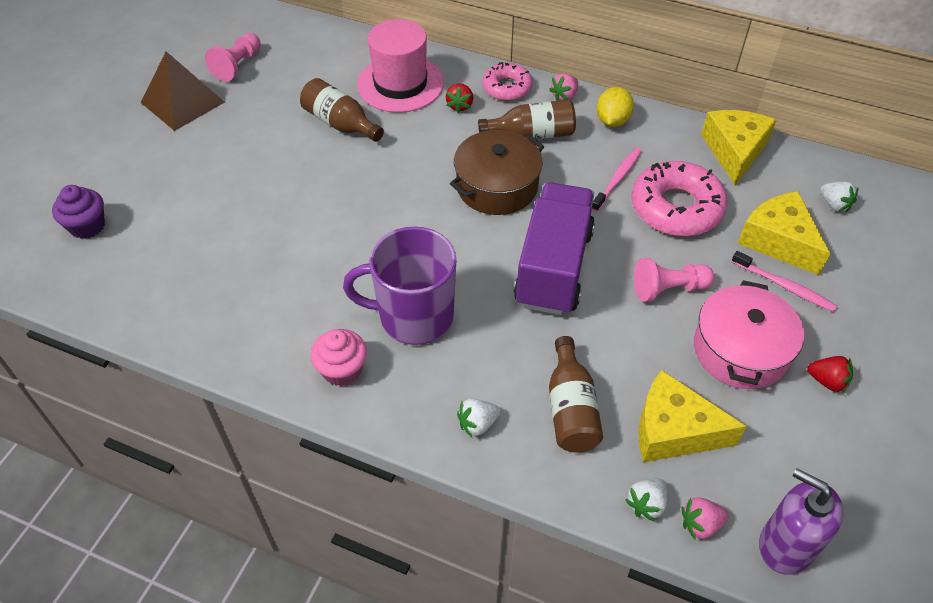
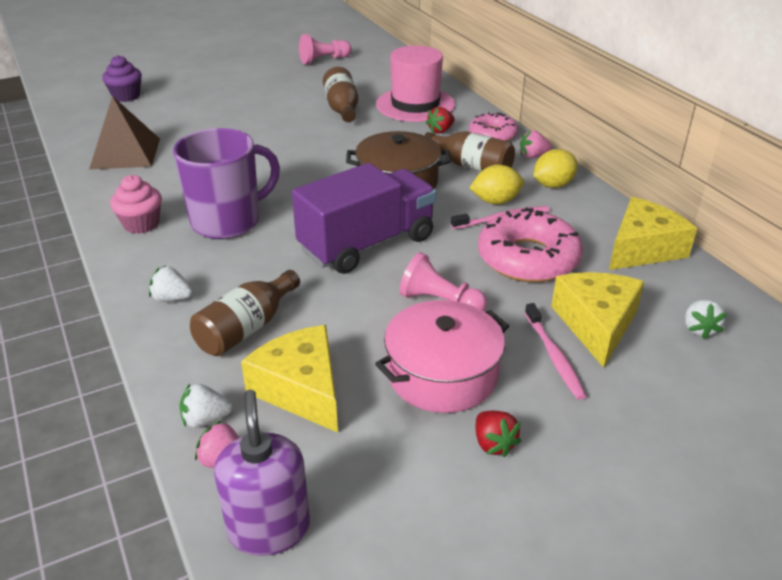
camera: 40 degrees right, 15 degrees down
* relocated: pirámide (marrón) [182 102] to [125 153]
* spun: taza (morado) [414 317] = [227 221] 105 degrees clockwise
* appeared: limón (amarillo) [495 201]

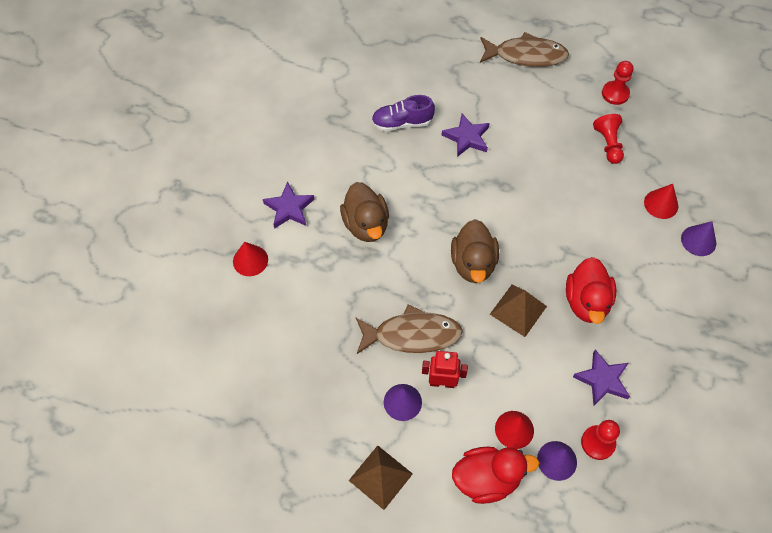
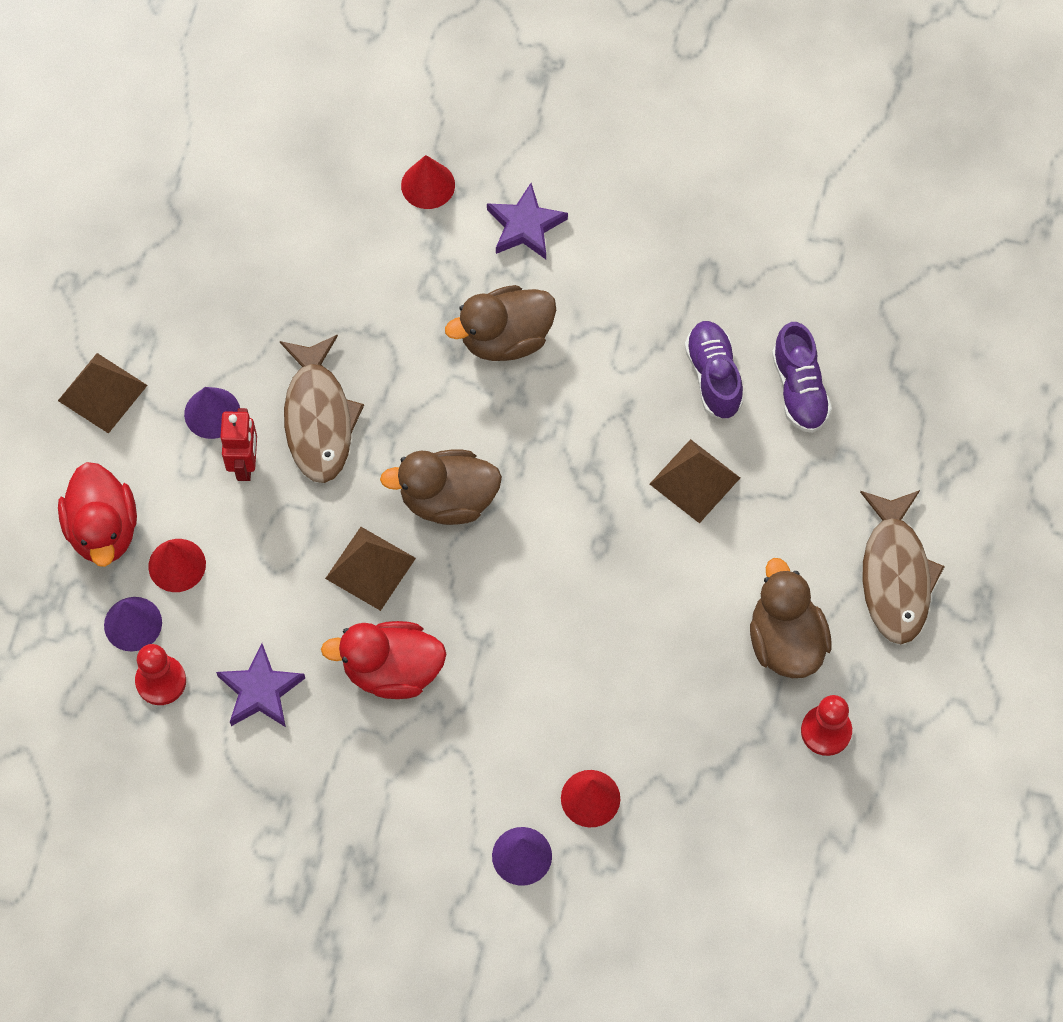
camera: 85 degrees right, 5 degrees up
* exchanged: estrella (morado) [467 137] to pirámide (marrón) [695 480]
* missing: peón (rojo) [608 144]
* appeared: pato (marrón) [785 641]
* appeared: zapato (morado) [799 389]

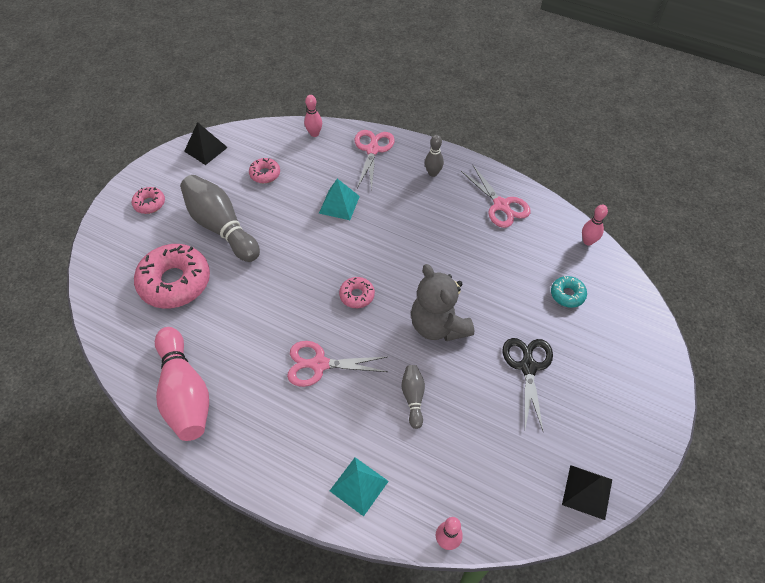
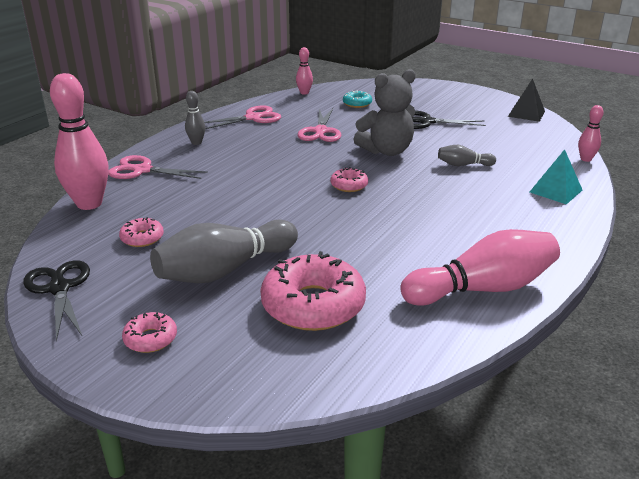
camera: 85 degrees left, 25 degrees down
* exchanged: pirámide (negro) [205 149] to tijeras (negro) [59 288]
* relocated: tijeras (rosa) [319 364] to [320 131]
* size: bolo (rosa) [314 134] = [89 204] x2.08
* missing: pirámide (turquesa) [339 204]

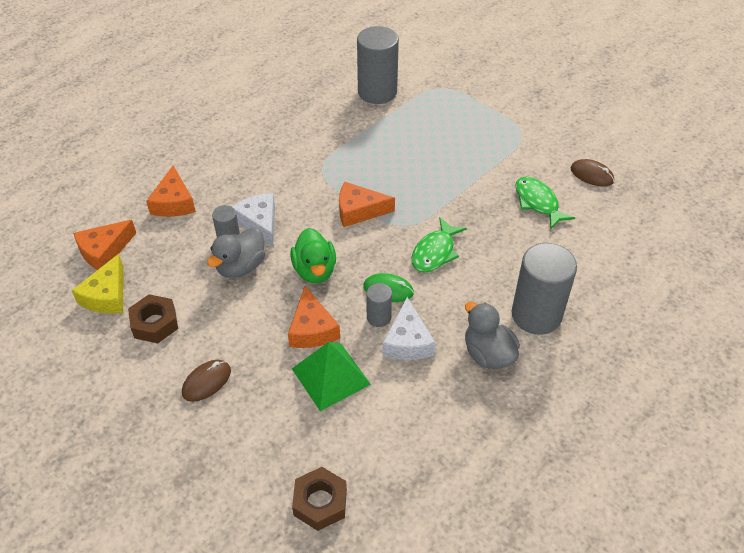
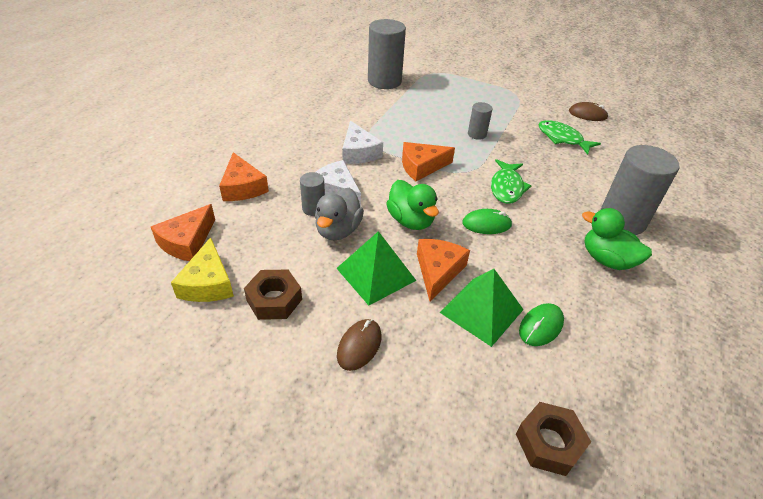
camera: 20 degrees left, 5 degrees down
* spun: queso (naranja) [312 329] = [438 271] 135 degrees counterclockwise
* relocated: cilindro (gris) [379 317] to [477 134]
* relocated: queso (blanco) [407 341] to [358 152]
* colour: pato (gris) [488 354] to pato (verde) [607 260]
* appeared: pirámide (verde) [375 274]
* appeared: ratón (verde) [541 326]

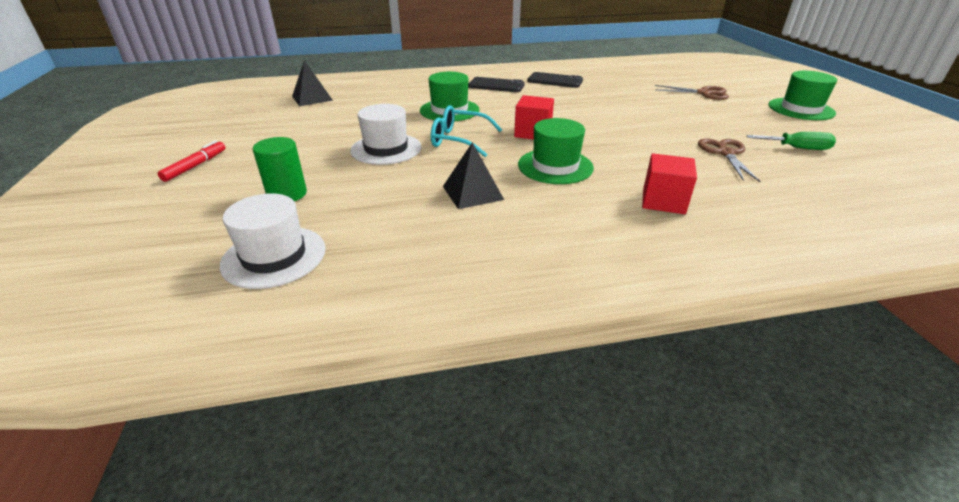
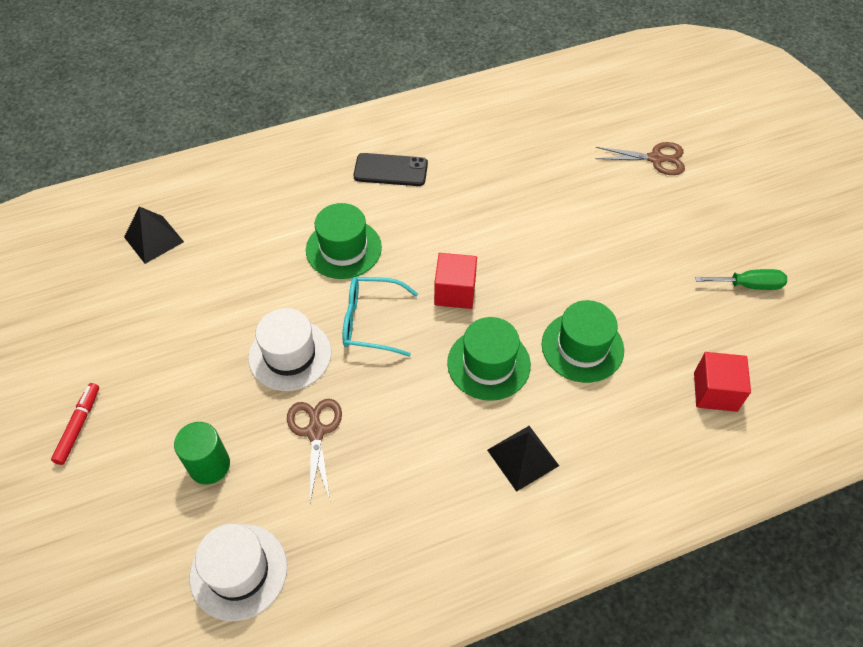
camera: 10 degrees left, 20 degrees up
* relocated: pirámide (negro) [472 192] to [523 457]
* missing: móvil (negro) [555 81]
* relocated: cubo (rojo) [663 201] to [715 391]
* relocated: tijeras (marrón) [725 153] to [315 431]
* relocated: sombrero (verde) [801 109] to [582 347]

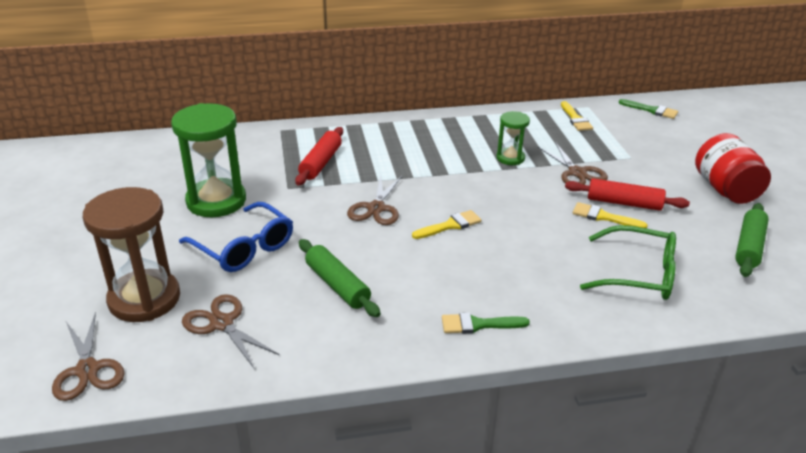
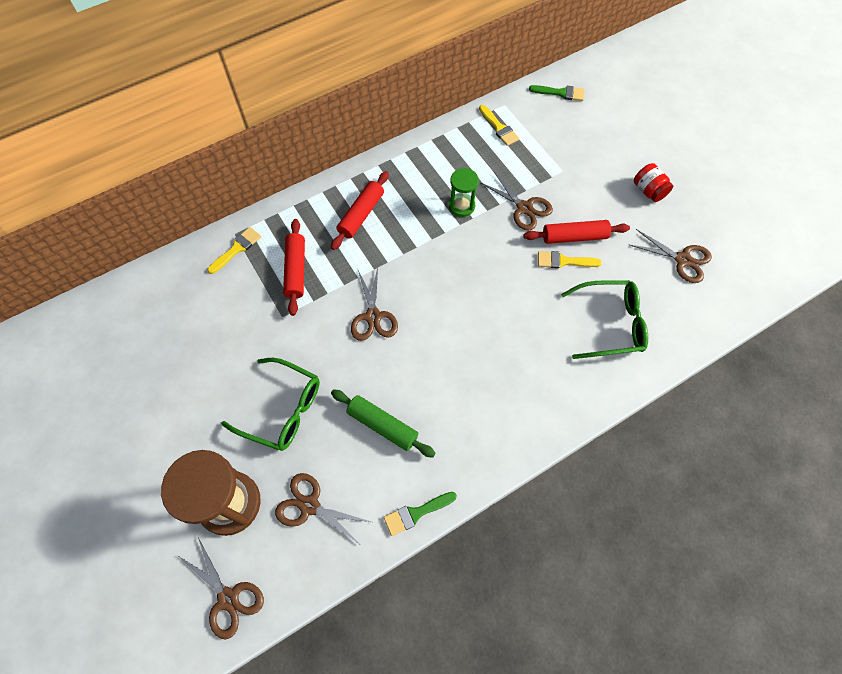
camera: 20 degrees left, 30 degrees up
* missing: reloj de arena (verde) [216 201]
* colour: gafas (azul) [244 248] to gafas (verde) [283 409]
* relocated: pincel (amarillo) [450 225] to [236 249]
* relocated: pincel (verde) [478 324] to [416 513]
* size: tarro (rojo) [725 189] = [648 191] x0.59
* exchanged: rodillo (verde) [749 247] to tijeras (marrón) [682 259]
* appeared: rodillo (rojo) [361 214]

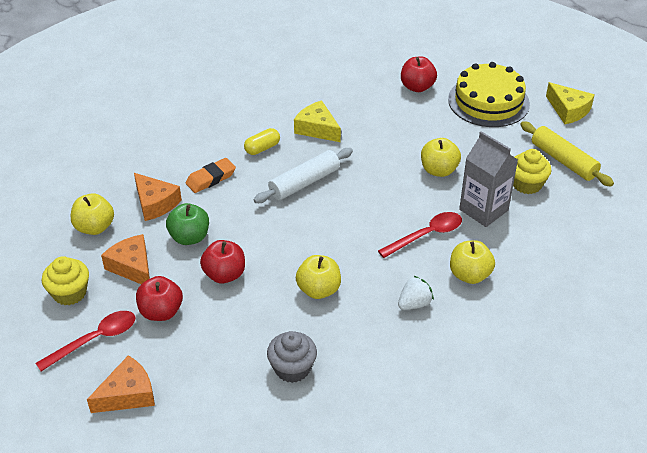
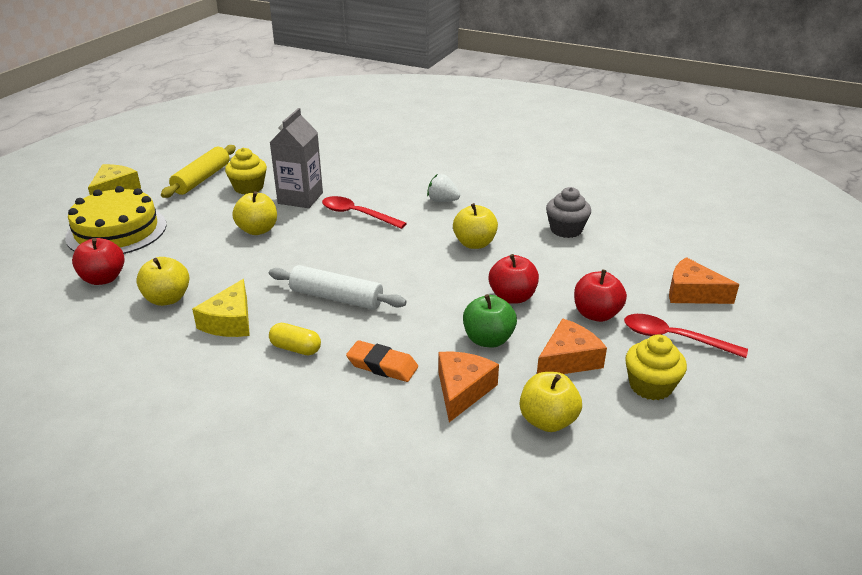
camera: 120 degrees left, 10 degrees down
* spun: queso (naranja) [132 267] = [568 359] 150 degrees counterclockwise
* relocated: manzana (amarillo) [469 275] to [167 299]

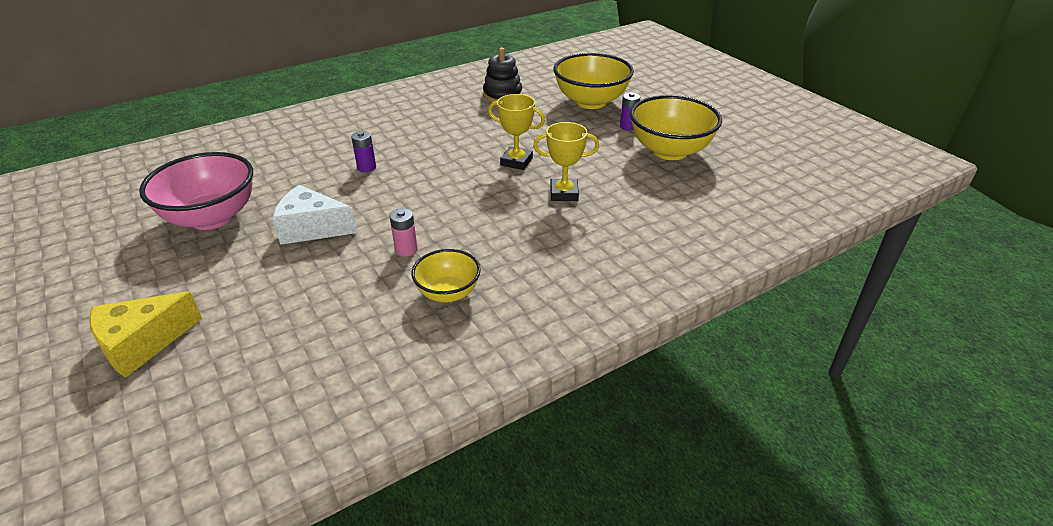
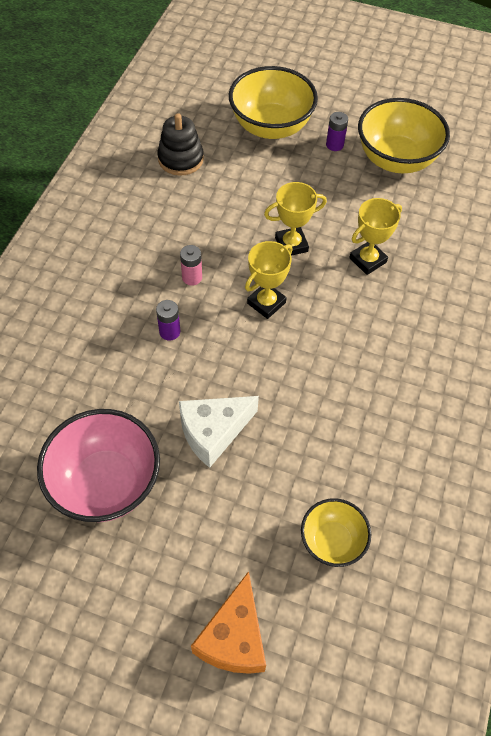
camera: 40 degrees left, 20 degrees up
* colour: queso (amarillo) [142 344] to queso (naranja) [234 637]
* relocated: pila (rosa) [406 249] to [192 277]
* relocated: cuenco (amarillo) [448 293] to [332 541]
* appeared: trofeo (amarillo) [266 303]

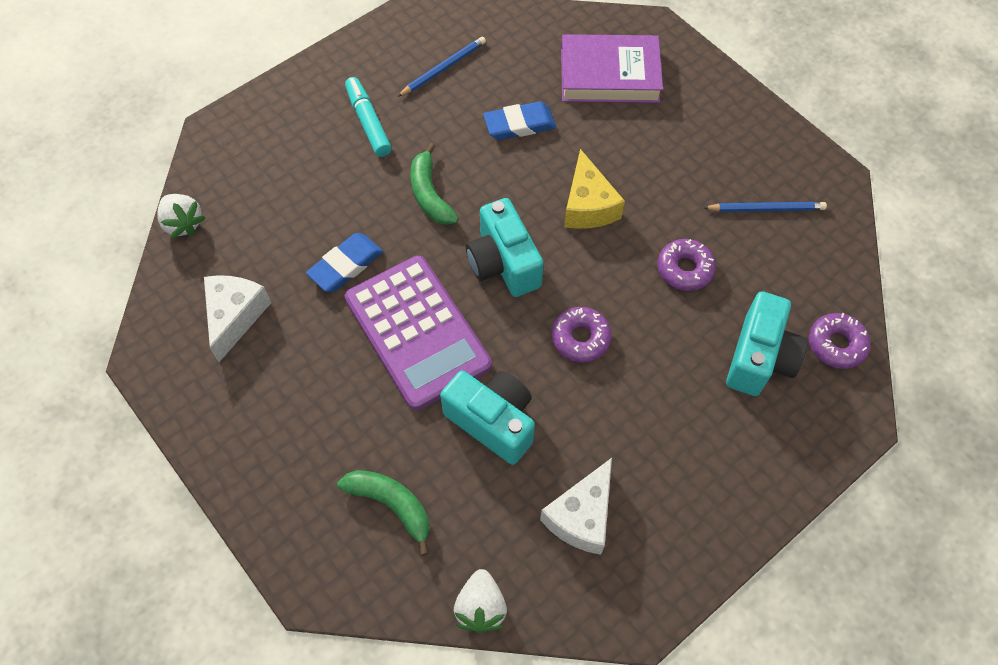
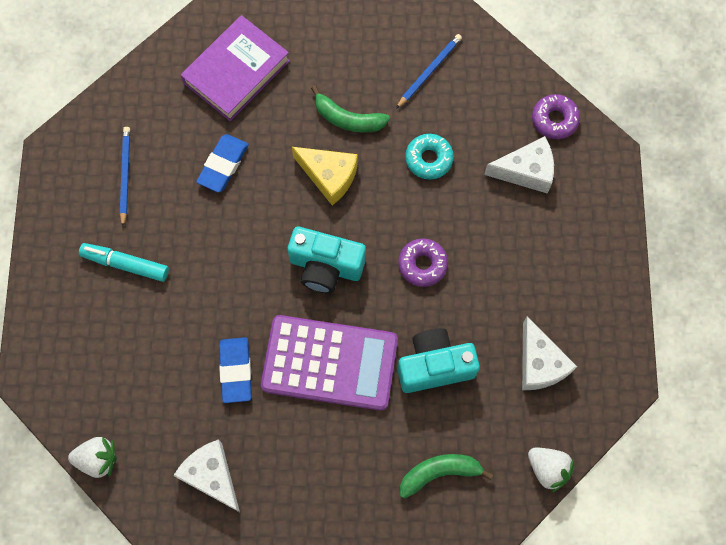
camera: 50 degrees left, 10 degrees up
* relocated: plátano (verde) [429 194] to [347 119]
* colour: rosquilla (morado) [684 269] to rosquilla (turquesa) [429 159]
* exchanged: cámara (turquesa) [759 358] to queso (blanco) [526 171]

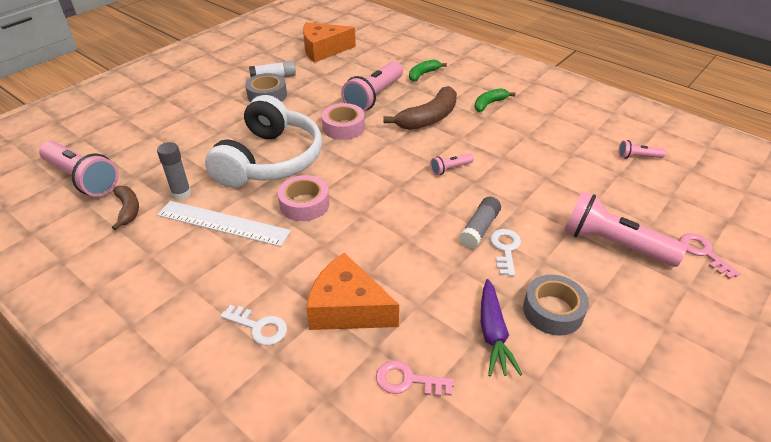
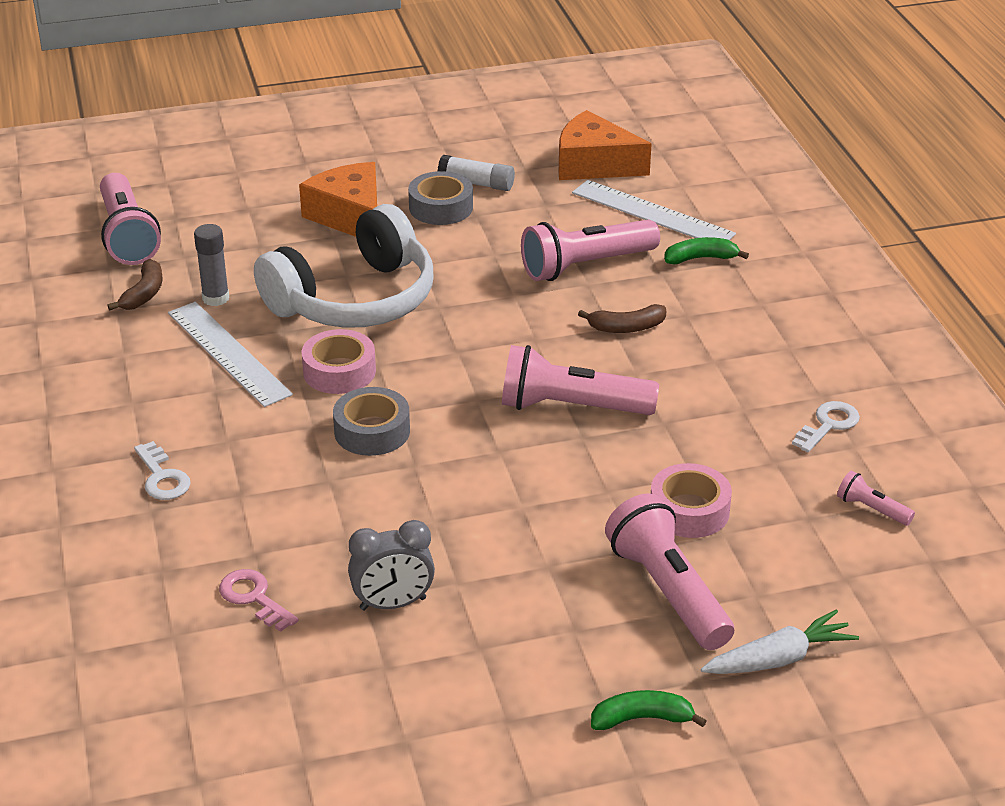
camera: 35 degrees right, 5 degrees down
* relocated: queso (naranja) [347 308] to [350 216]
* relocated: cinta adhesiva (rosa) [343 127] to [689 511]
* size: plátano (marrón) [428 118] = [626 327] x0.58
* size: lámpara de mano (rosa) [450 169] = [571 407] x2.15
* missing: barra de pegamento (gris) [479 229]
* relocated: plátano (verde) [489 104] to [642 718]
* exchanged: zanahoria (morado) [493 333] to despertador (gris) [393 604]
* relocated: llave (blanco) [505 249] to [828 425]
* relocated: cinta adhesiva (gris) [553 311] to [372 431]
* exchanged: llave (rosa) [703 253] to zanahoria (blanco) [779 659]
* appeared: regla (blanco) [652 213]

